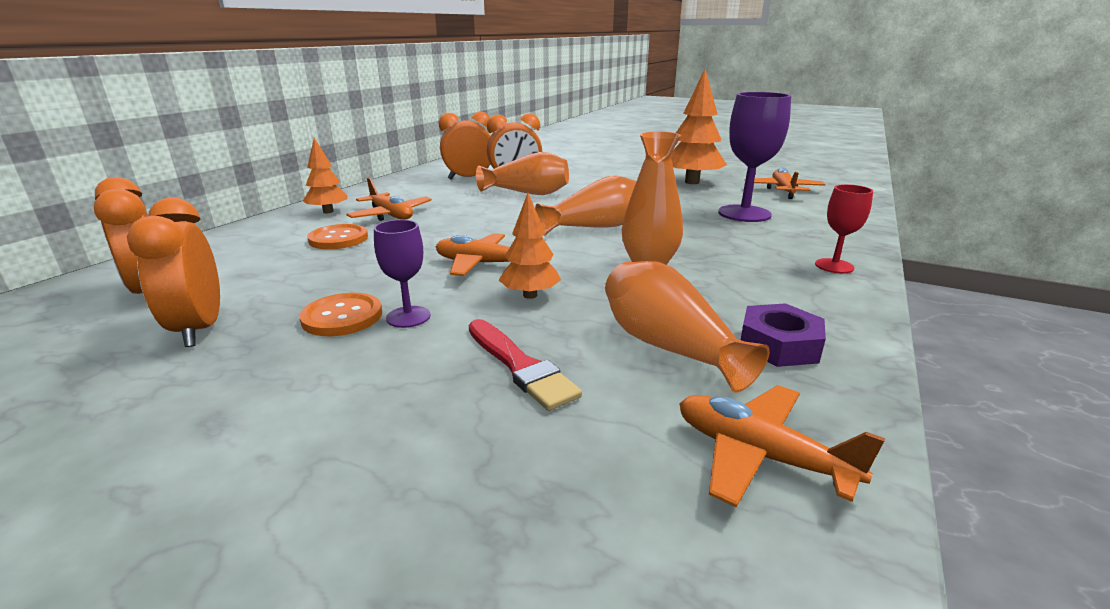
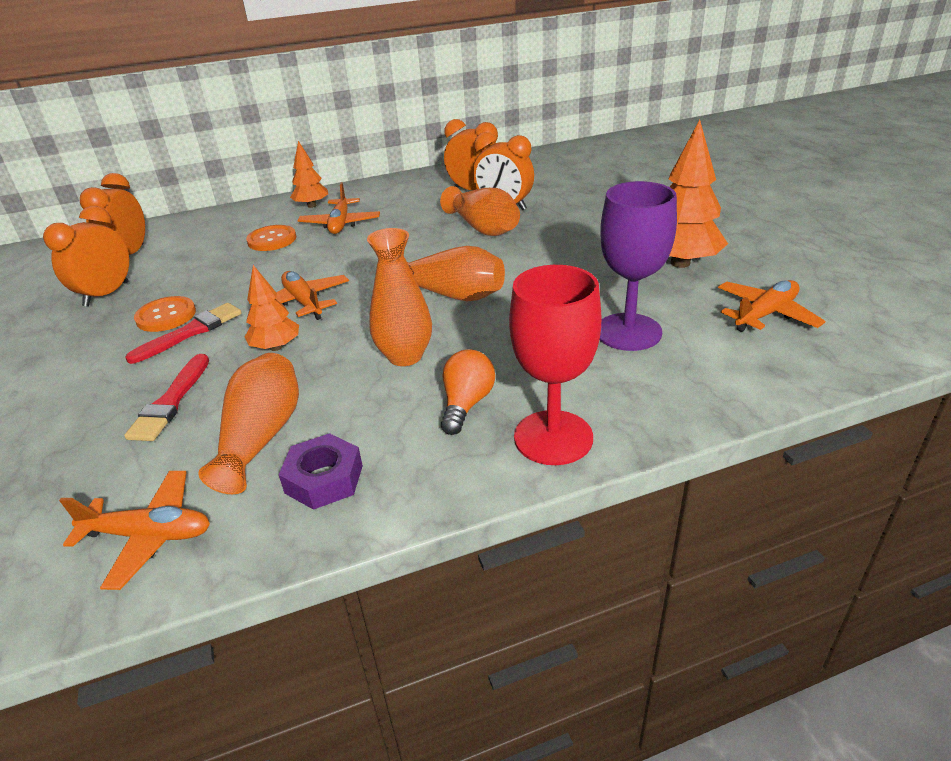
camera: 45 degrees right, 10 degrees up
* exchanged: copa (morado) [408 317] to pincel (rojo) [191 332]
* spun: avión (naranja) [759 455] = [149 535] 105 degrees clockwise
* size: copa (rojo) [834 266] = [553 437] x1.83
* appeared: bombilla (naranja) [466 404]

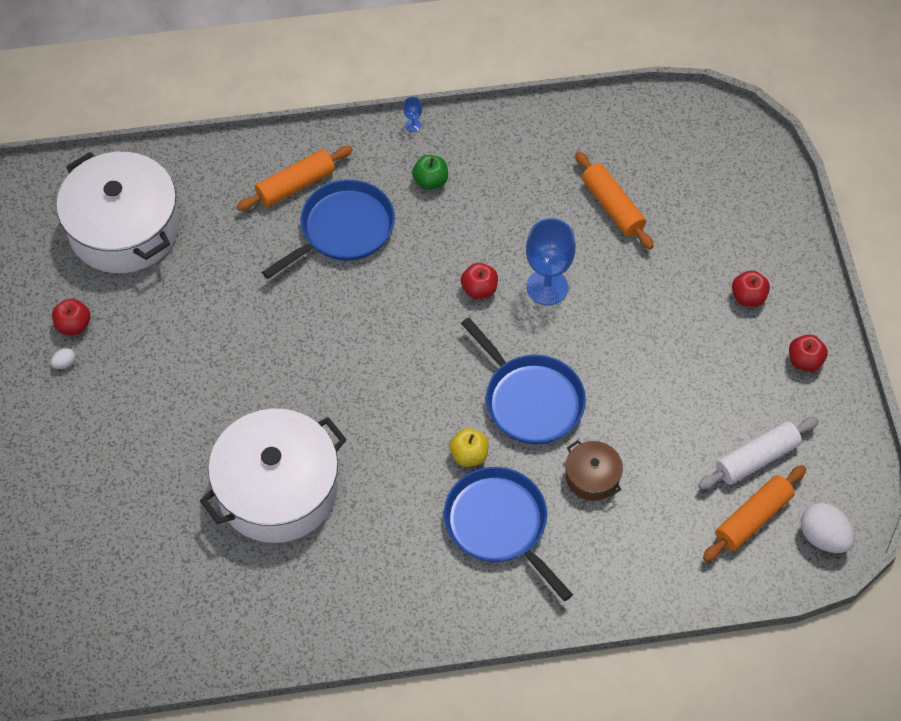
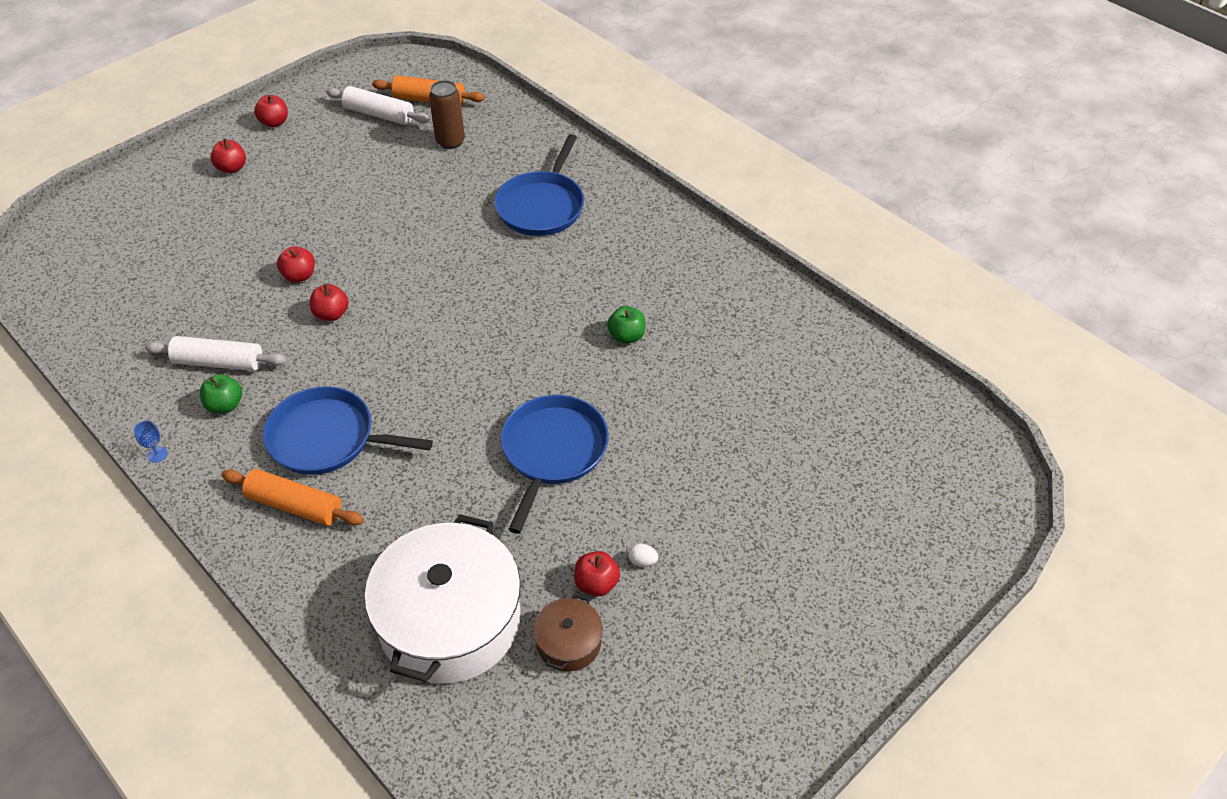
camera: 125 degrees left, 10 degrees down
* exchanged: olla (blanco) [277 490] to manzana (verde) [626 336]
* missing: manzana (amarillo) [469 455]
* relocated: sartén (azul) [530 400] to [553 451]
* exchanged: copa (azul) [547 287] to manzana (rojo) [299 276]
* relocated: olla (marrón) [592 477] to [568 642]
* missing: rodillo (naranja) [612 206]
* missing: huevo (blanco) [823 537]
* appeared: rodillo (blanco) [219 362]
* appeared: lata (marrón) [450 141]

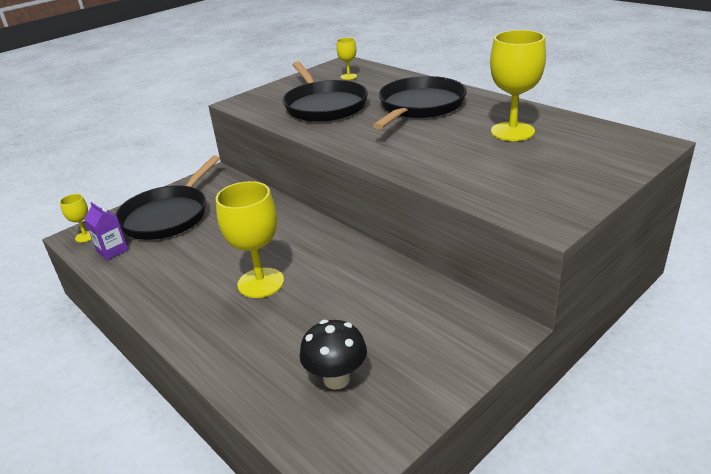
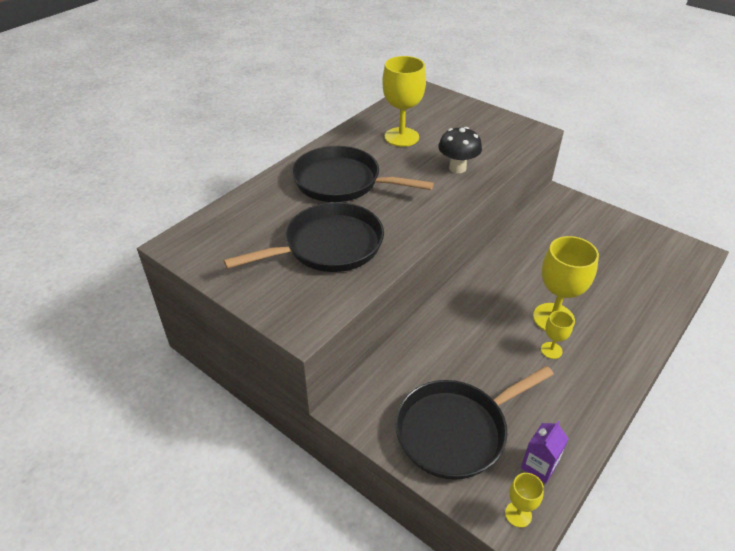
camera: 100 degrees left, 10 degrees up
* spun: sartén (negro) [168 216] = [456 431] 135 degrees clockwise
* relocated: seta (negro) [336 379] to [457 168]
* relocated: copa (amarillo) [348 76] to [551 350]

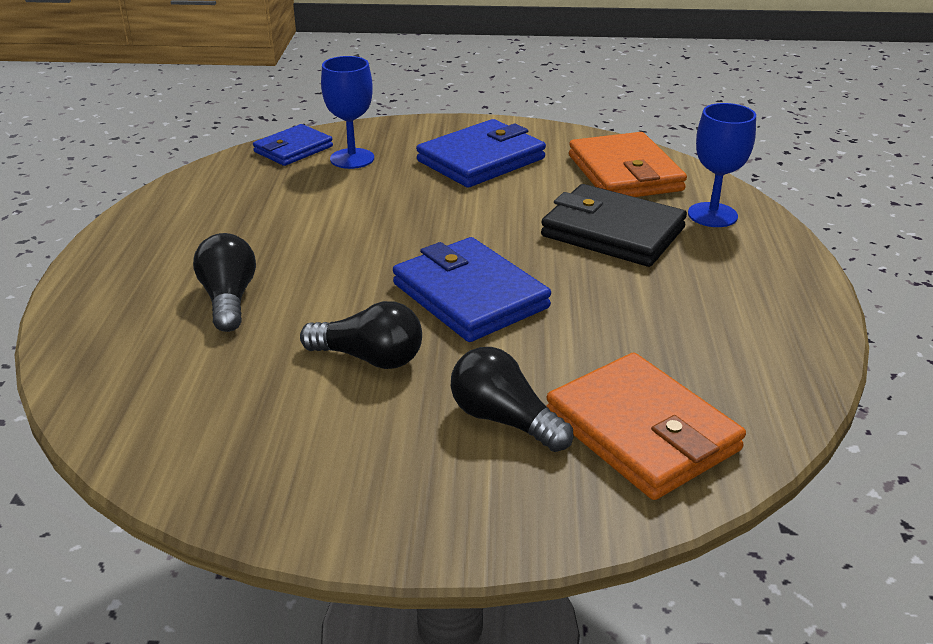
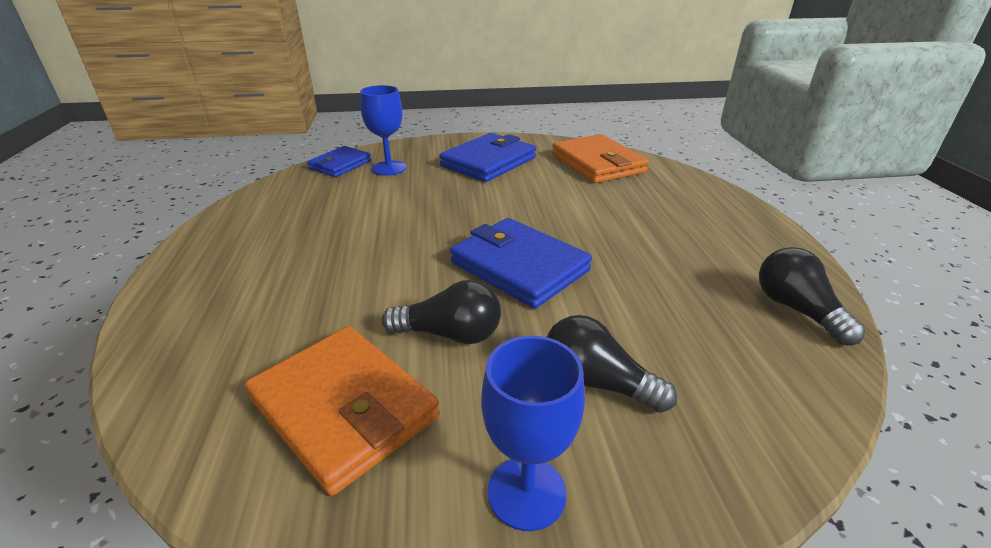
camera: 10 degrees left, 0 degrees up
* relocated: bombilla (negro) [229 299] to [796 309]
* missing: cartera (negro) [612 232]
* relocated: cartera (naranja) [641 431] to [344 408]
* relocated: copa (azul) [712 215] to [526 492]

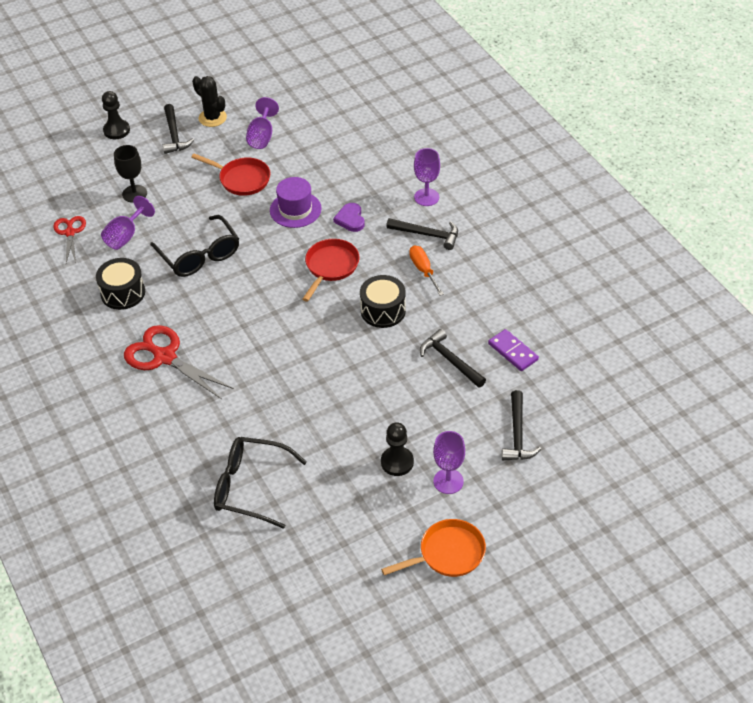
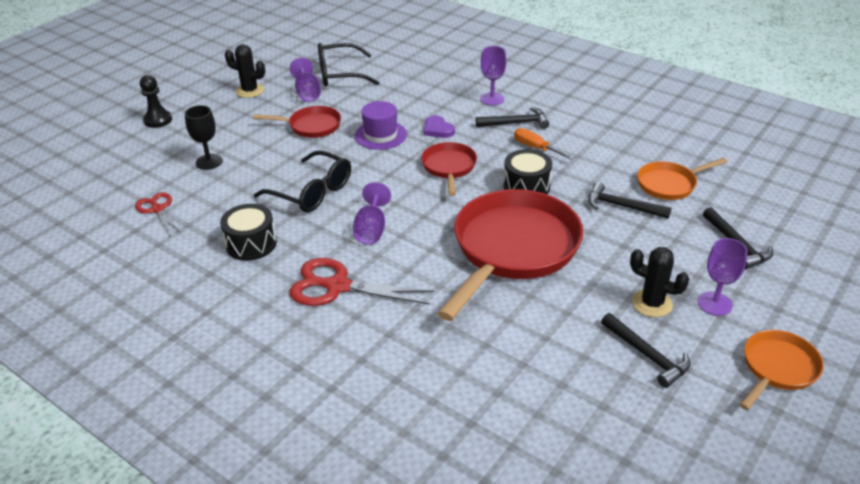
camera: 25 degrees left, 10 degrees down
* relocated: copa (morado) [125 236] to [371 229]
* relocated: martillo (negro) [174 135] to [647 355]
* relocated: gafas (negro) [251 487] to [340 74]
* exchanged: peón (negro) [397 462] to cactus (negro) [652 303]
* exchanged: ficha de dominó (morado) [513 352] to sartén (naranja) [669 184]
* appeared: sartén (rojo) [512 249]

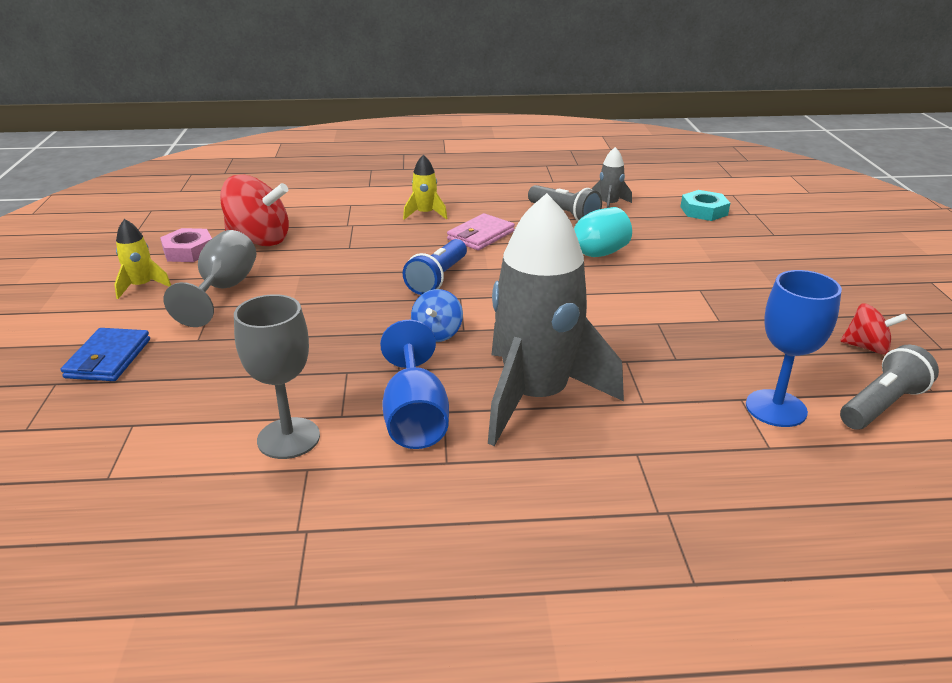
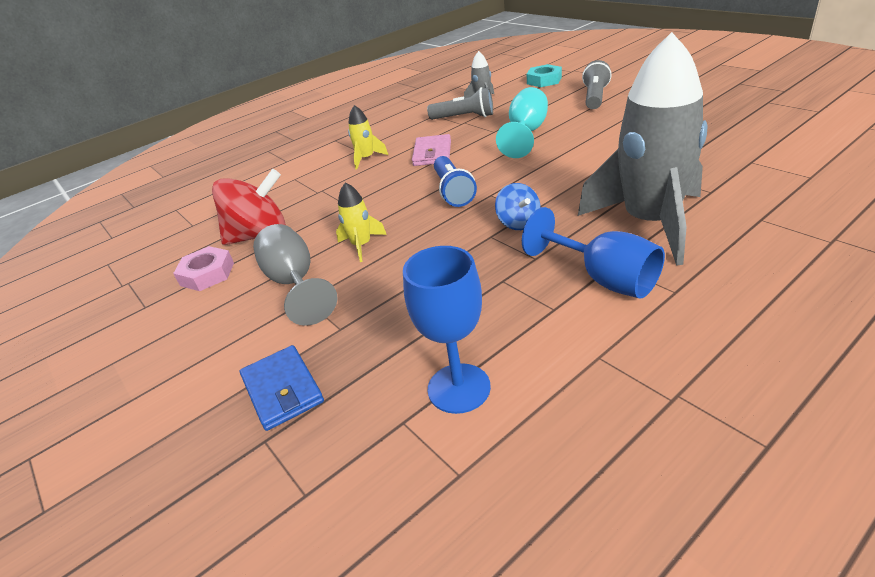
camera: 30 degrees left, 5 degrees up
* relocated: cohete (amarillo) [142 286] to [362 245]
* missing: copa (gris) [288 438]
* relocated: copa (azul) [776 408] to [459 388]
* missing: peonza (rojo) [866 347]
* relocated: lámpara de mano (gris) [881 405] to [595 97]

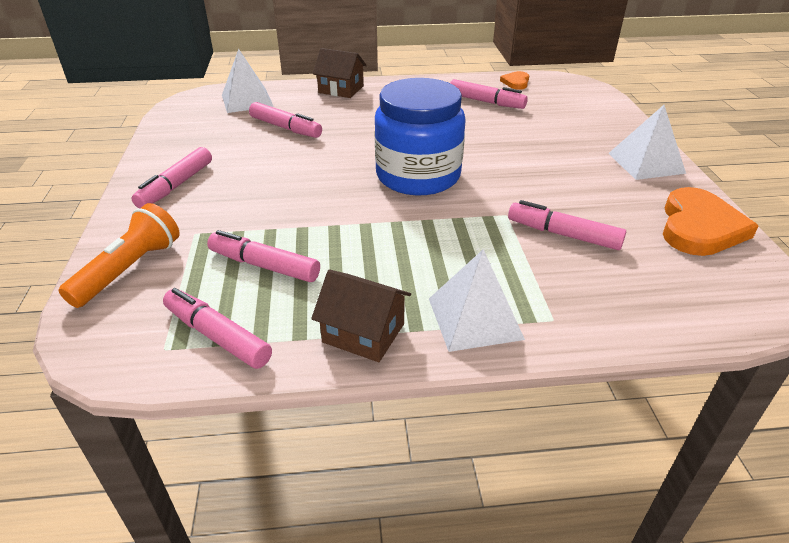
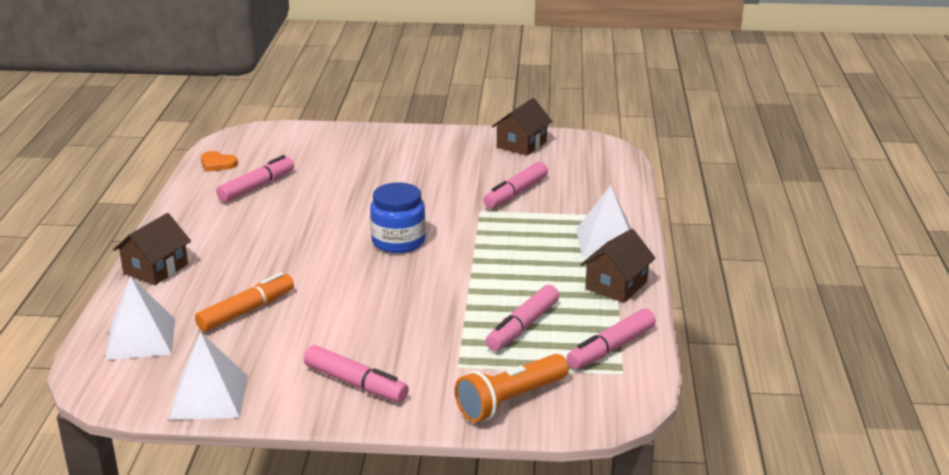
camera: 80 degrees left, 10 degrees down
* spun: lámpara de mano (naranja) [129 269] = [510 401] 75 degrees counterclockwise
* colour: rotulador (rosa) [286 128] to rotulador (naranja) [246 311]
* size: tarro (azul) [418 176] = [398 241] x0.63
* relocated: pirámide (blanco) [646 163] to [209 397]
* exchanged: corazón (naranja) [699 227] to casa (marrón) [521 144]

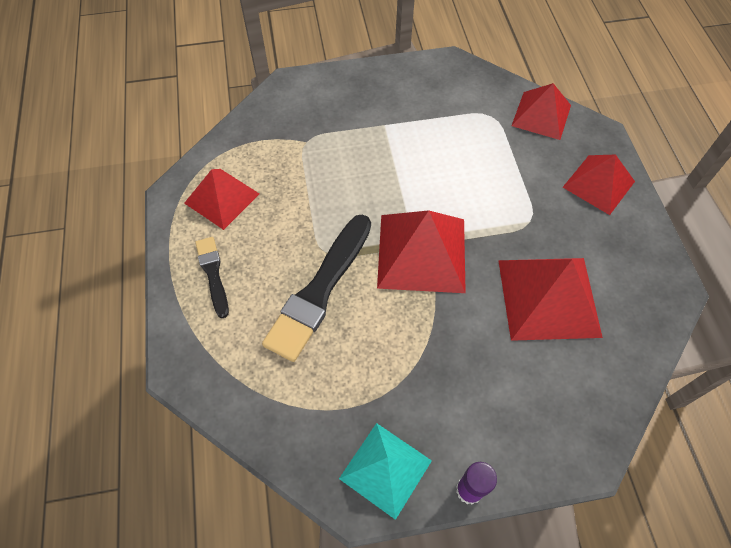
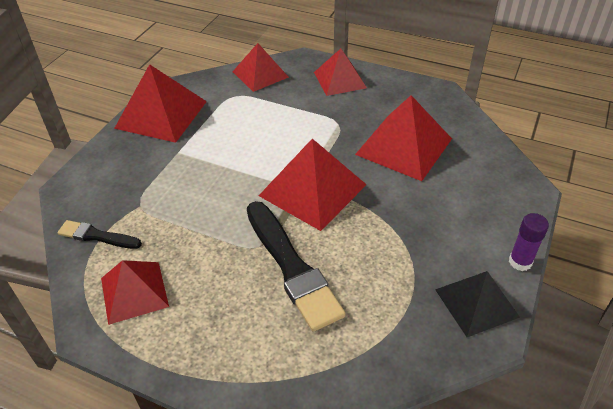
camera: 55 degrees left, 15 degrees down
* relocated: pincel (negro) [213 274] to [97 236]
* colour: pirámide (turquesa) [385 469] to pirámide (negro) [476 303]
* appeared: pirámide (rojo) [161 114]

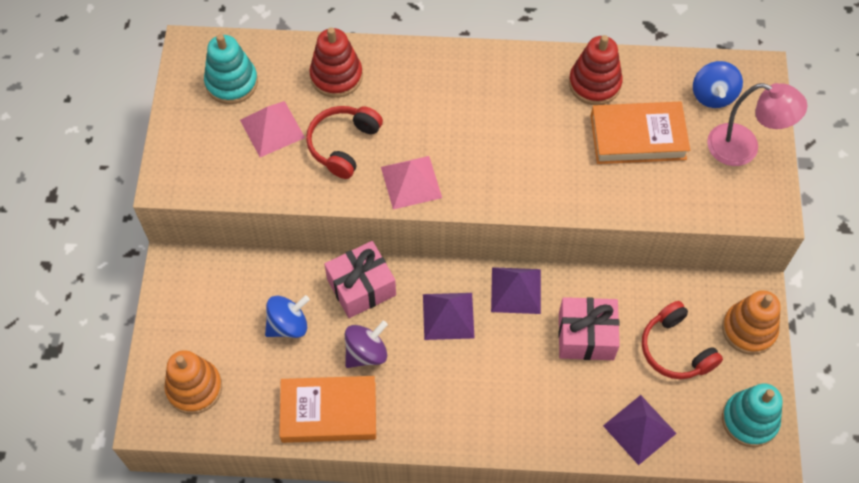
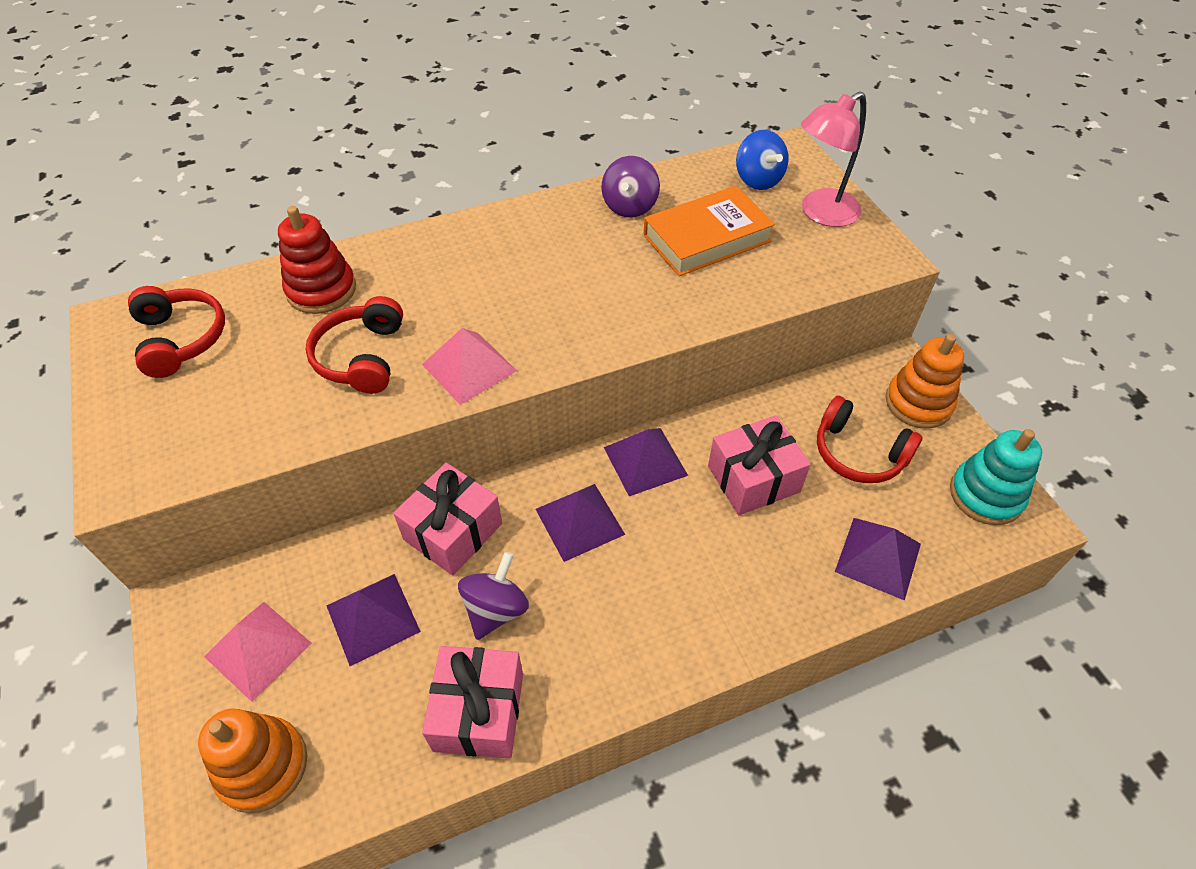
camera: 25 degrees left, 10 degrees down
* exchanged: juguete apilable (turquesa) [231 82] to auriculares (rojo) [181 339]
* relocated: pirámide (rosa) [272 128] to [258 650]
* exchanged: peonza (azul) [288 325] to pirámide (morado) [373 618]
* exchanged: libro (naranja) [329 412] to regalo (rosa) [479 712]
* exchanged: juguete apilable (rojo) [594 83] to peonza (morado) [630 206]
* spun: lámpara (rosa) [743 148] = [821 213] 150 degrees clockwise

